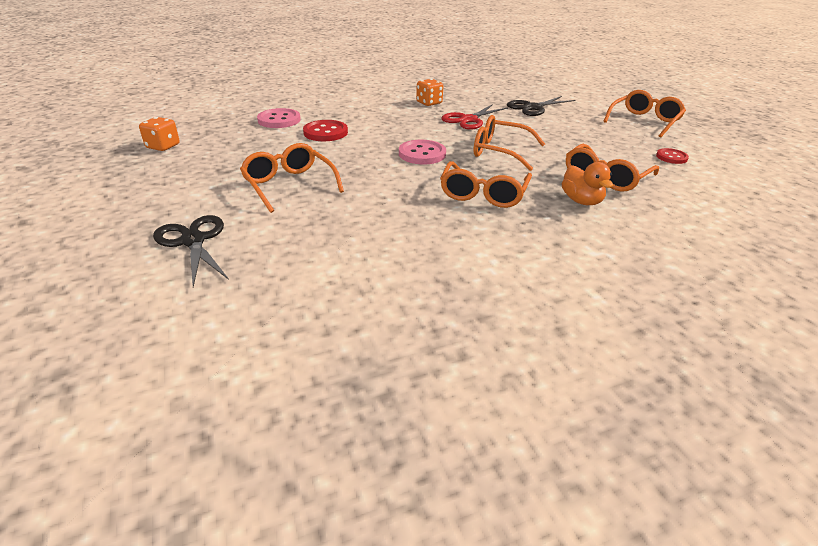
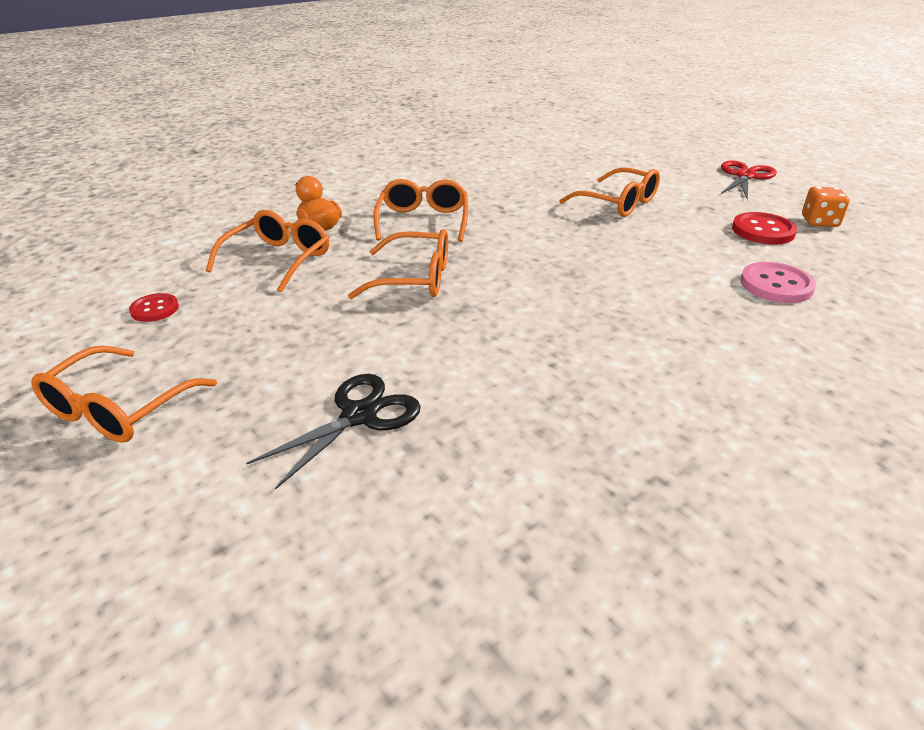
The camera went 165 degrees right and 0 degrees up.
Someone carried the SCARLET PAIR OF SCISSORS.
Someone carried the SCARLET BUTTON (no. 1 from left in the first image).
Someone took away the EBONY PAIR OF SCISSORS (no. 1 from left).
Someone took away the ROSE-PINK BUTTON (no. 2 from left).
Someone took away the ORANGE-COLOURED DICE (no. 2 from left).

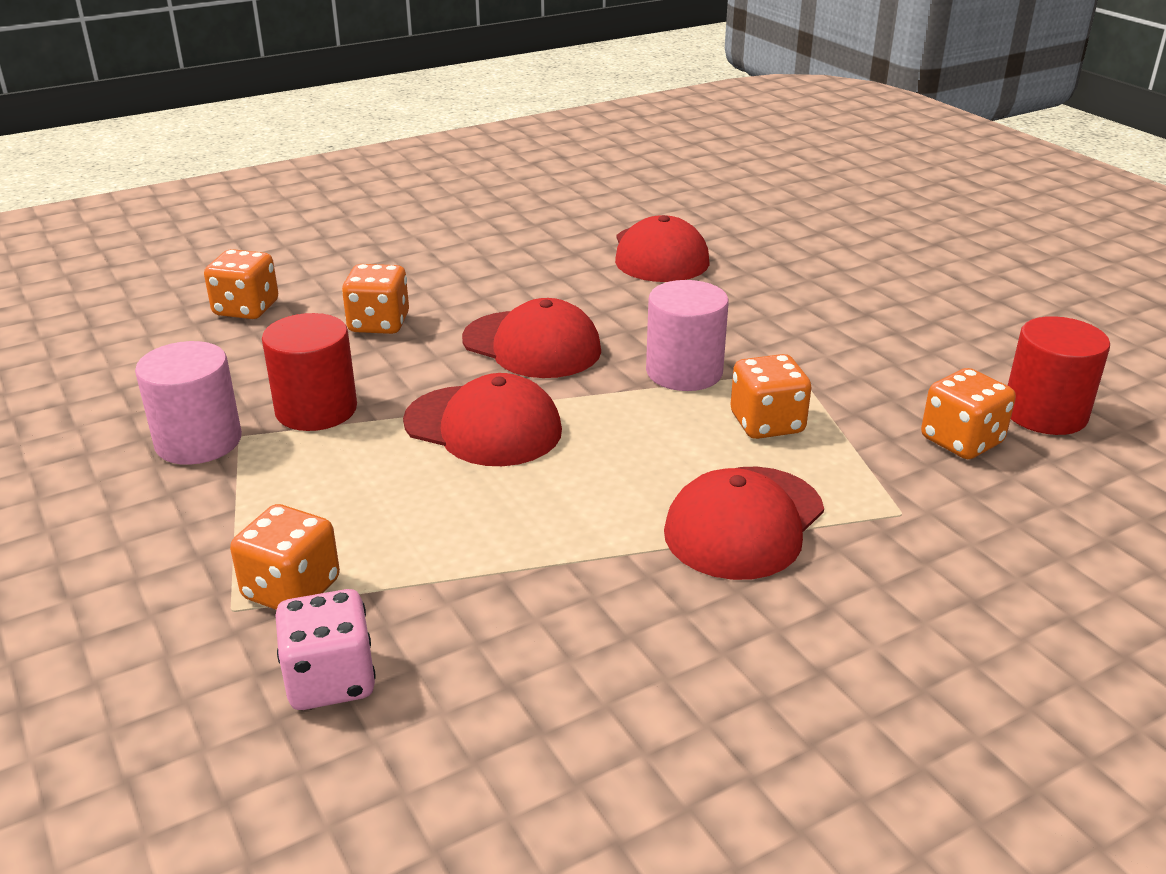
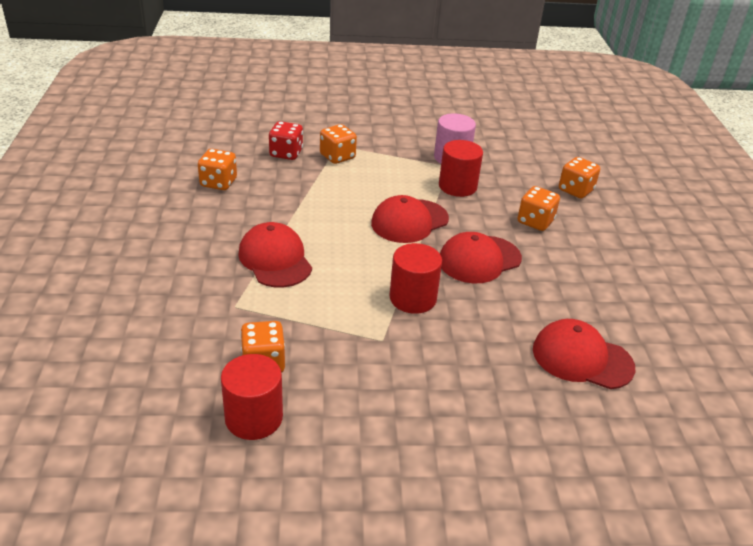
The camera went 115 degrees right and 5 degrees up.
Someone carried the ORANGE-COLOURED DICE (no. 4 from left in the first image).
Someone repainted the ROSE-PINK DICE, which became the SCARLET DICE.
Someone repainted the ROSE-PINK CYLINDER (no. 2 from left), which became the SCARLET CYLINDER (no. 2 from left).

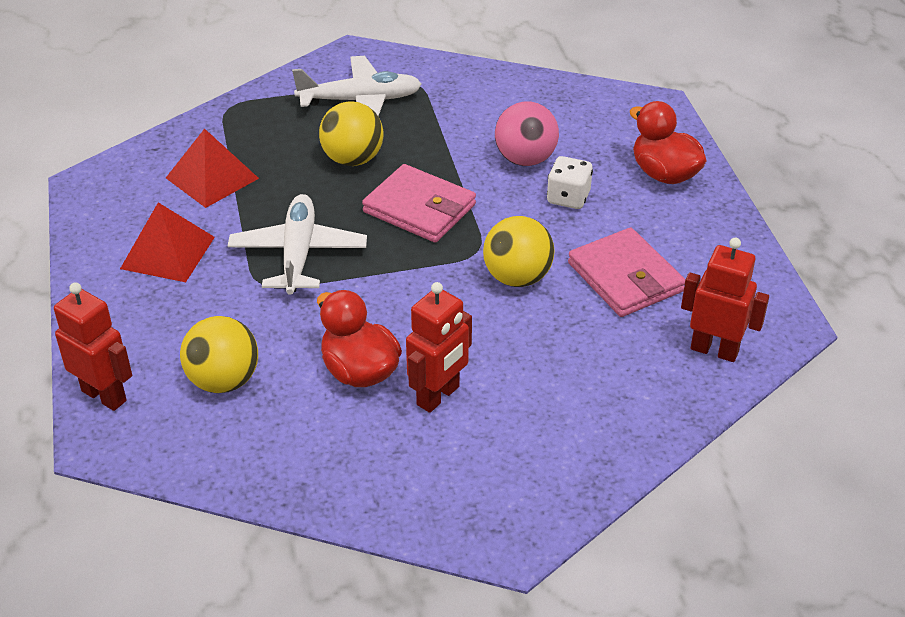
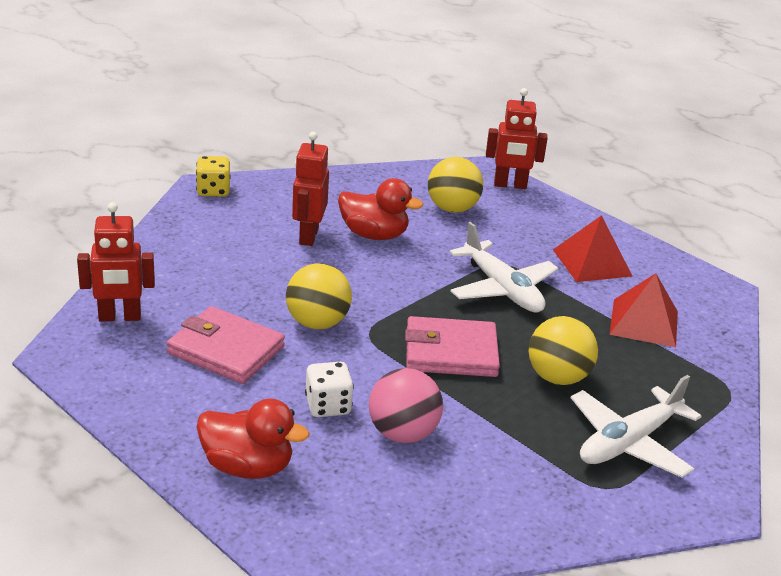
The camera went 145 degrees right and 10 degrees down.
Someone put down the BRIGHT YELLOW DICE.

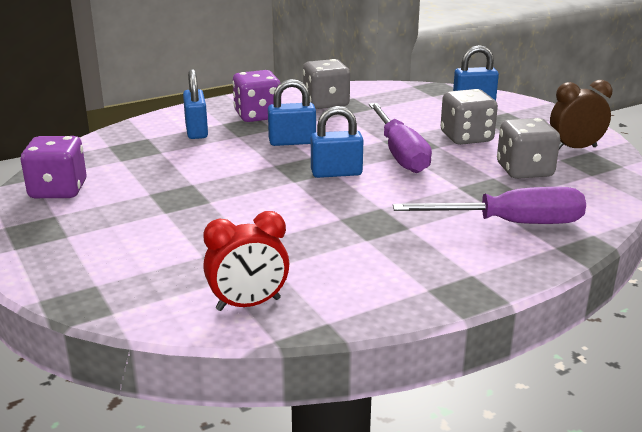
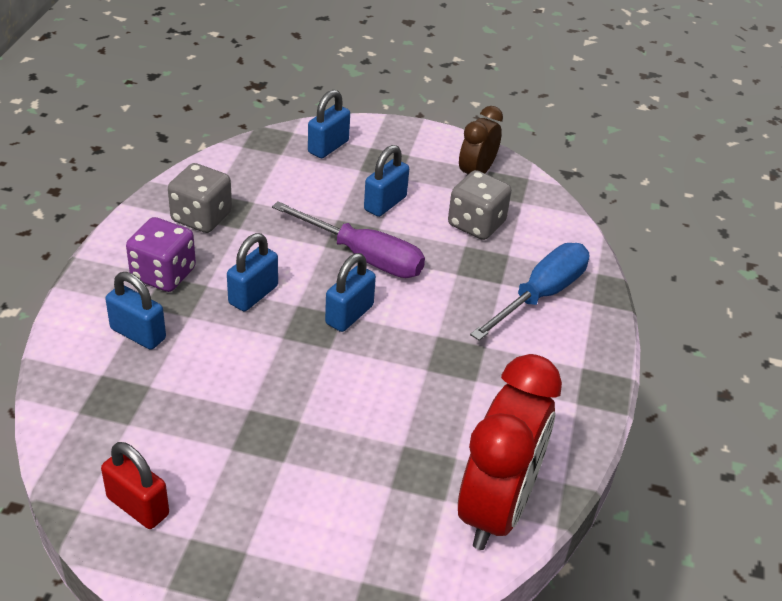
The camera went 50 degrees left and 15 degrees up.
Someone swapped the ROYAL PURPLE DICE (no. 1 from left) for the SCARLET SMALL LOCK.
Someone swapped the ASH-GREY DICE (no. 2 from left) for the BLUE SMALL LOCK (no. 5 from left).
Someone scaled the SCARLET ALARM CLOCK by 1.80.
Someone repainted the ROYAL PURPLE HAND SCREWDRIVER (no. 2 from left), which became the BLUE HAND SCREWDRIVER.

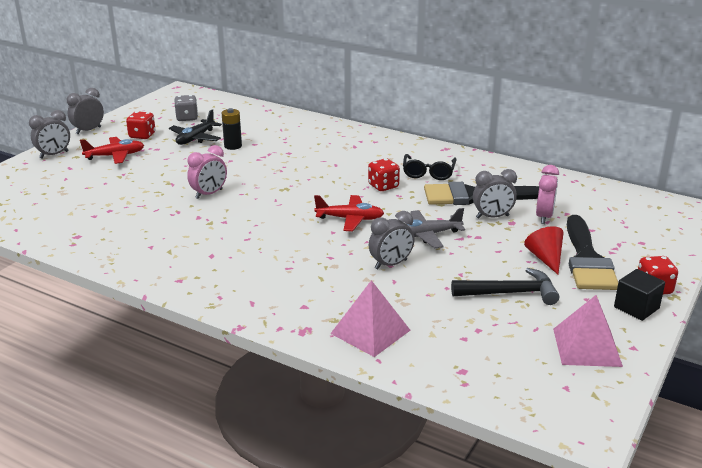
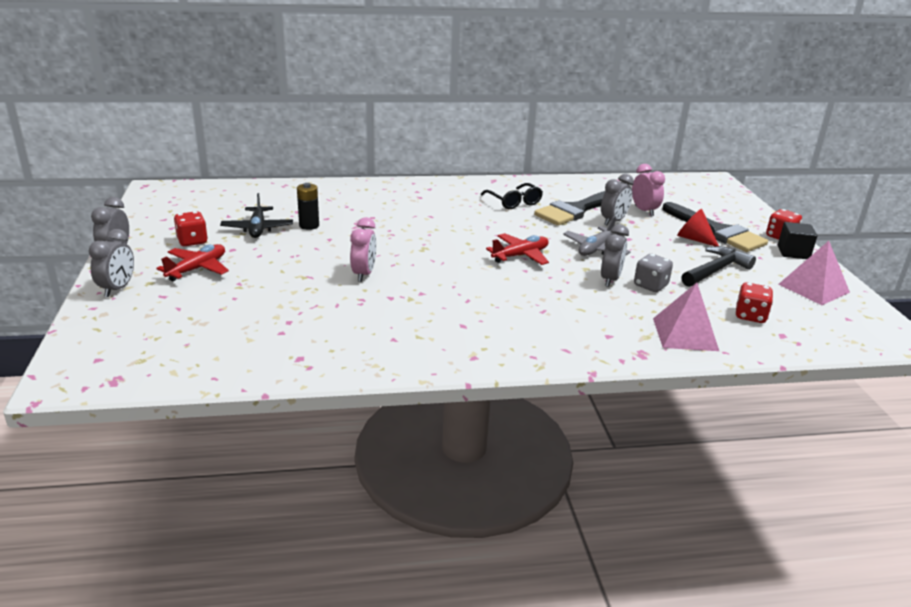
The camera went 40 degrees left and 0 degrees up.
Someone carried the ASH-GREY DICE.
Someone carried the SCARLET DICE (no. 2 from left).

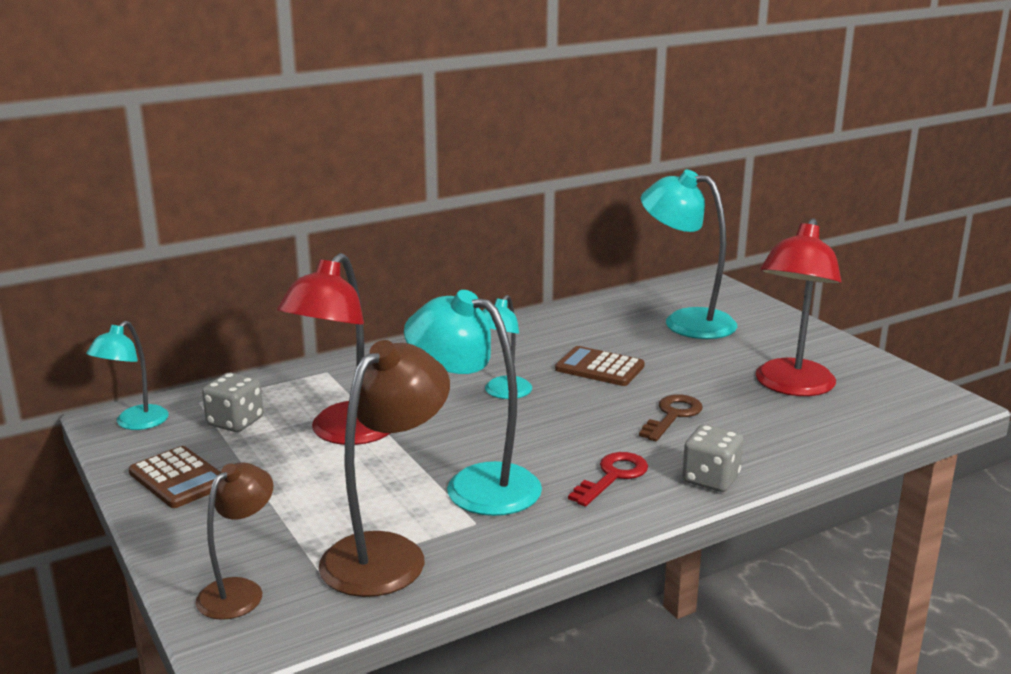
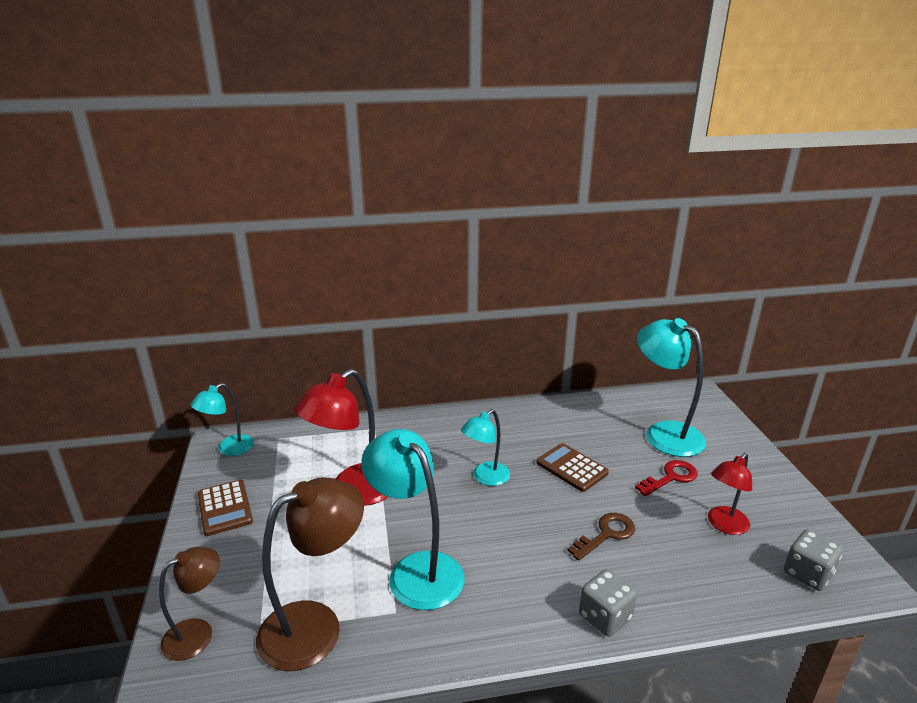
The camera went 20 degrees right and 5 degrees up.
Someone carried the SCARLET KEY.
Someone scaled the SCARLET DESK LAMP (no. 2 from left) by 0.59.
Someone carried the ASH-GREY DICE (no. 1 from left in the first image).

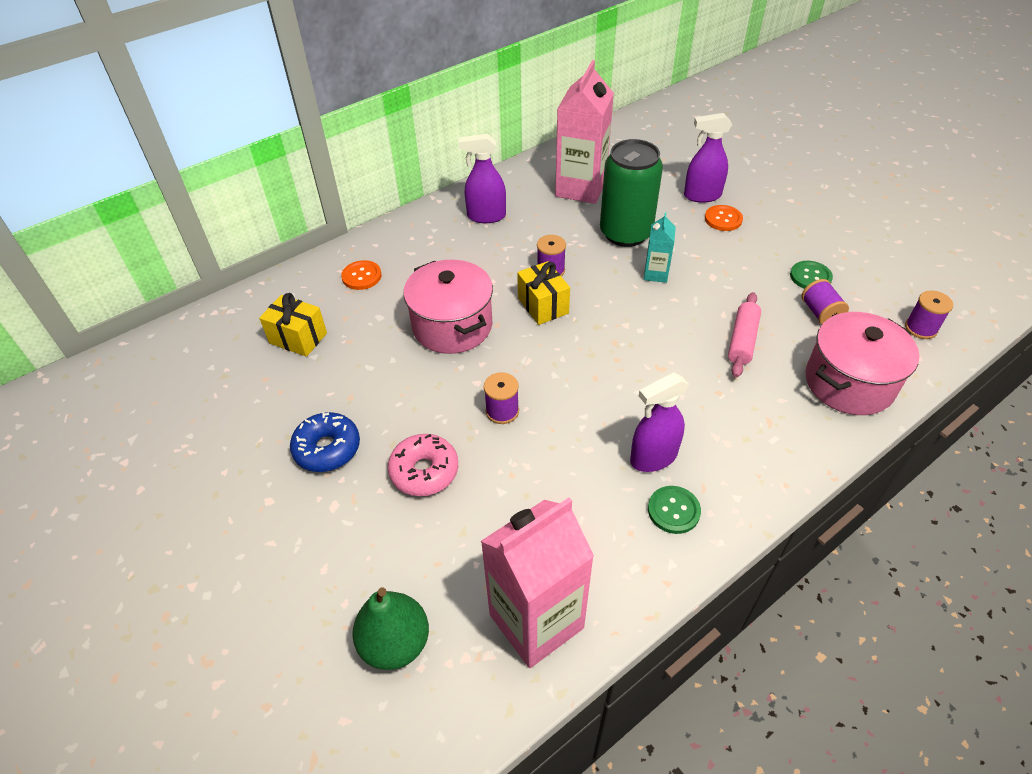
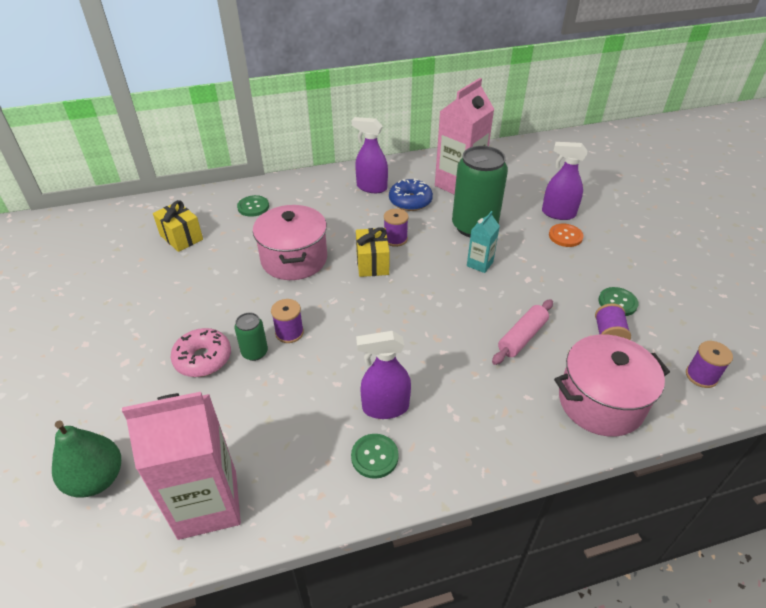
The camera went 20 degrees right and 5 degrees down.
Someone put down the EMERALD TIN (no. 1 from left).
Someone repainted the ORANGE-COLOURED BUTTON (no. 1 from left), which became the EMERALD BUTTON (no. 1 from left).
Someone carried the BLUE DOUGHNUT.

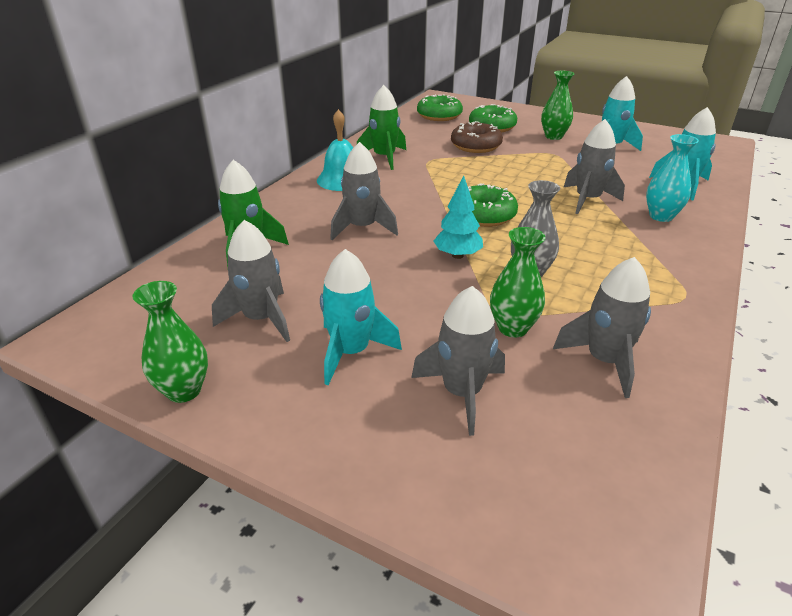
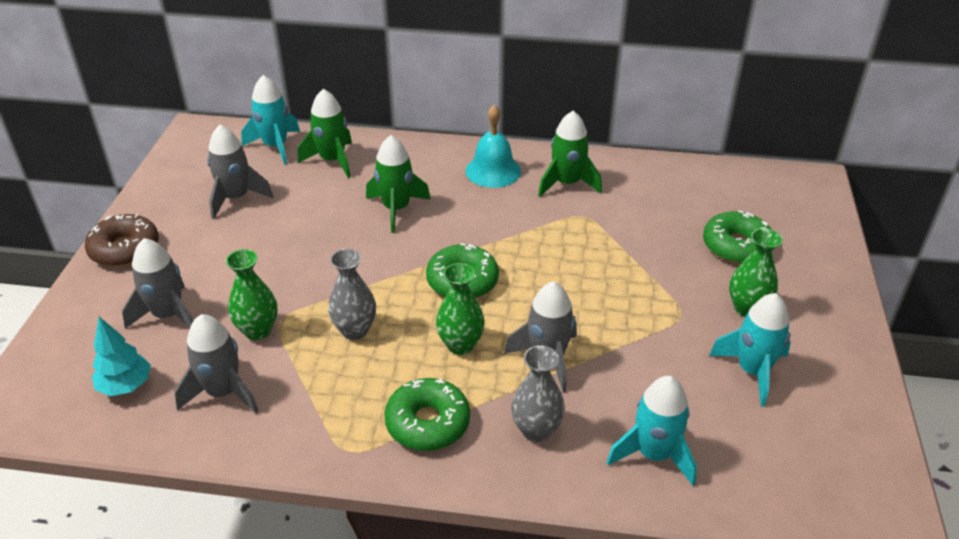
The camera went 70 degrees right and 5 degrees up.
Someone carried the RUSSET DOUGHNUT.
Someone carried the TEAL TREE.
Someone carried the TEAL TOY ROCKET (no. 1 from left).
Someone repainted the ASH-GREY TOY ROCKET (no. 2 from left), which became the EMERALD TOY ROCKET (no. 2 from left).
Someone carried the EMERALD DOUGHNUT (no. 1 from left).
Someone carried the EMERALD TALL VASE (no. 1 from left in the first image).
Someone repainted the TEAL TALL VASE, which became the ASH-GREY TALL VASE (no. 2 from left).

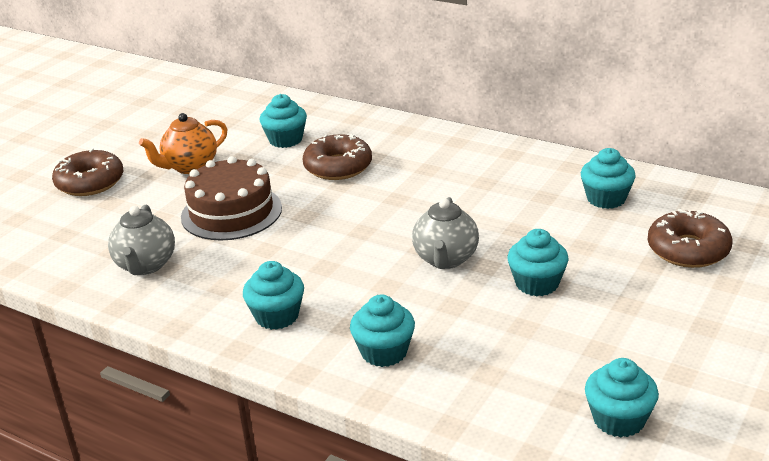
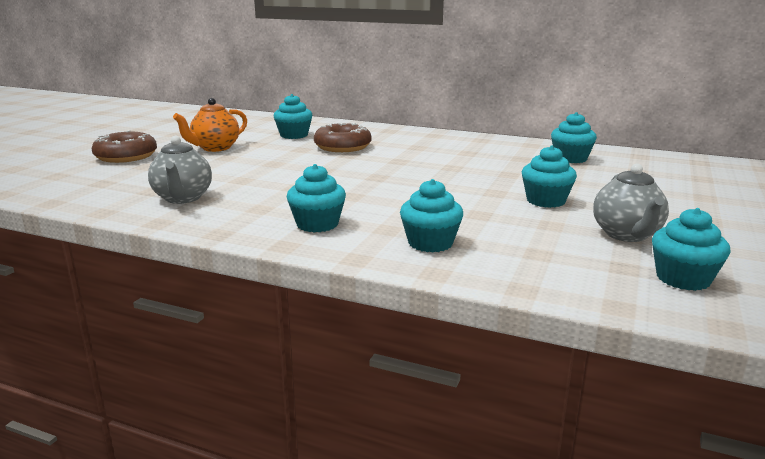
The camera went 10 degrees left and 10 degrees down.
Someone carried the ASH-GREY CHINA TEAPOT (no. 2 from left).
Someone took away the RUSSET LAYER CAKE.
Someone took away the RUSSET DOUGHNUT (no. 3 from left).

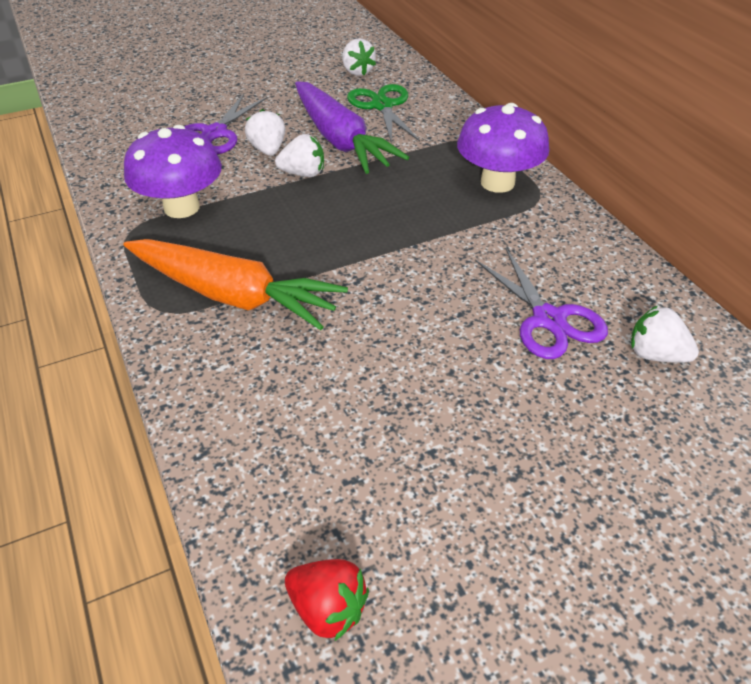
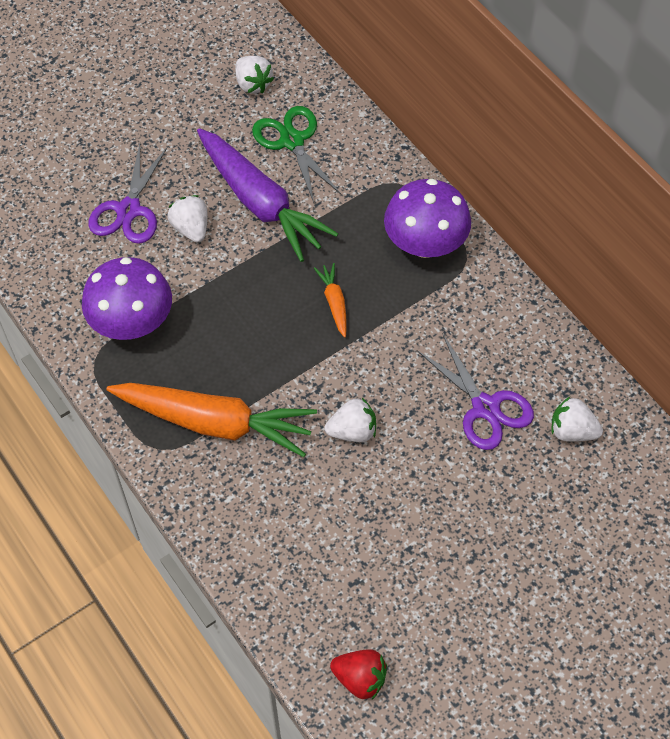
The camera went 10 degrees left and 15 degrees up.
Someone put down the ORANGE-COLOURED ROOT VEGETABLE (no. 2 from left).
Someone carried the WHITE STRAWBERRY (no. 2 from left in the first image).

